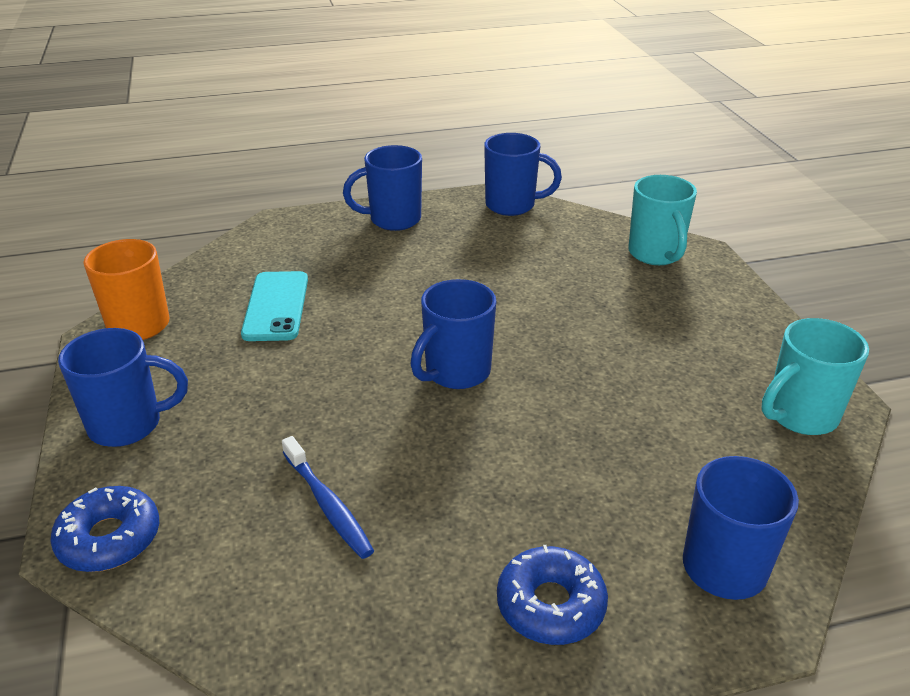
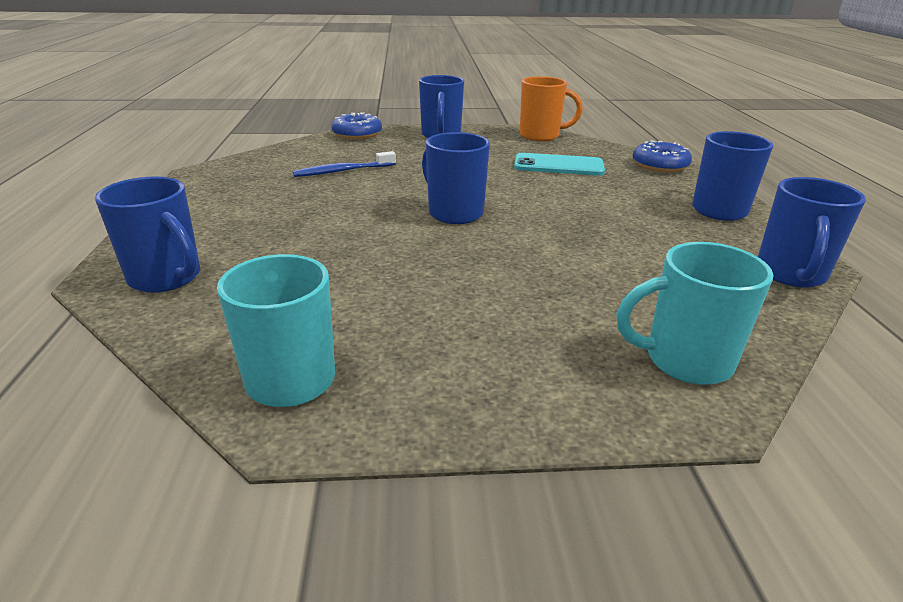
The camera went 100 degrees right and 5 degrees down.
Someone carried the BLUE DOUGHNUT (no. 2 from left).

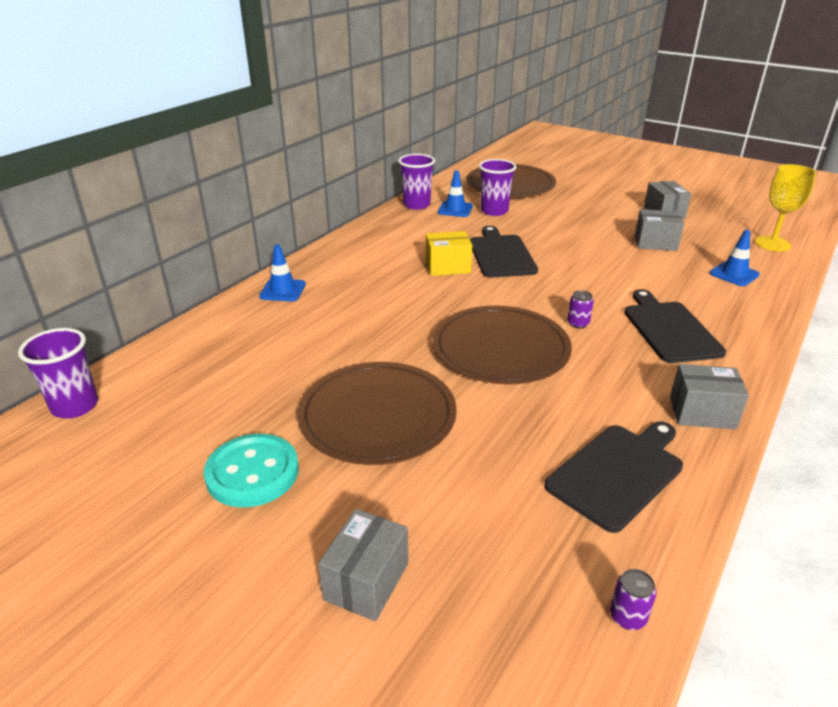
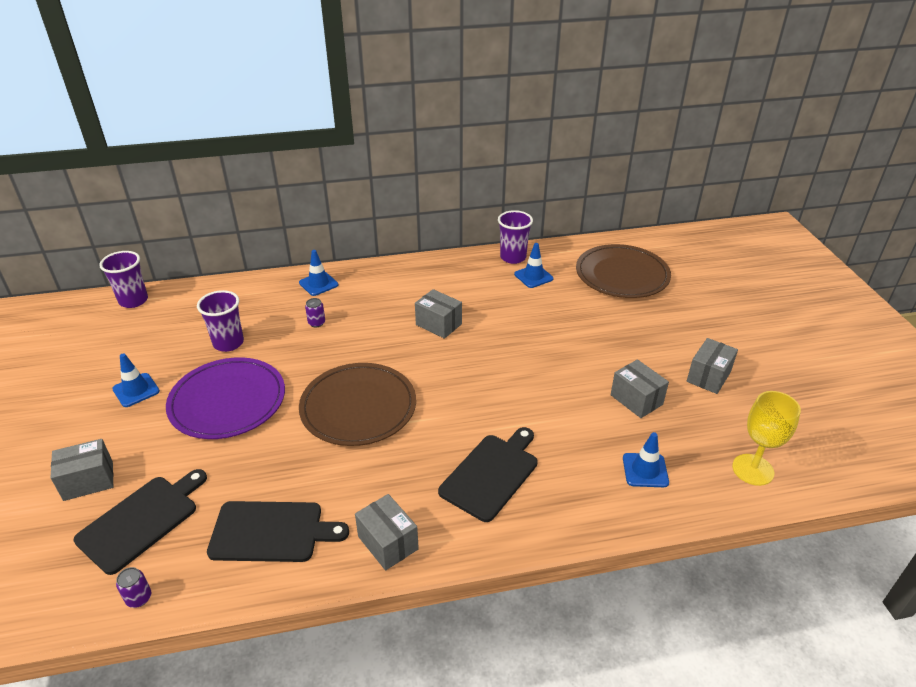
The camera went 45 degrees right and 5 degrees up.
Someone carried the EBONY BREAD BOARD (no. 1 from left).
Someone swapped the TEAL BUTTON for the BLUE TRAFFIC CONE (no. 1 from left).
Someone repainted the RUSSET DINNER PLATE (no. 1 from left), which became the ROYAL PURPLE DINNER PLATE.
Someone carried the ROYAL PURPLE BEAKER (no. 3 from left in the first image).
Someone carried the ROYAL PURPLE TIN (no. 1 from left in the first image).
Someone repainted the BRIGHT YELLOW PARCEL, which became the ASH-GREY PARCEL (no. 3 from left).

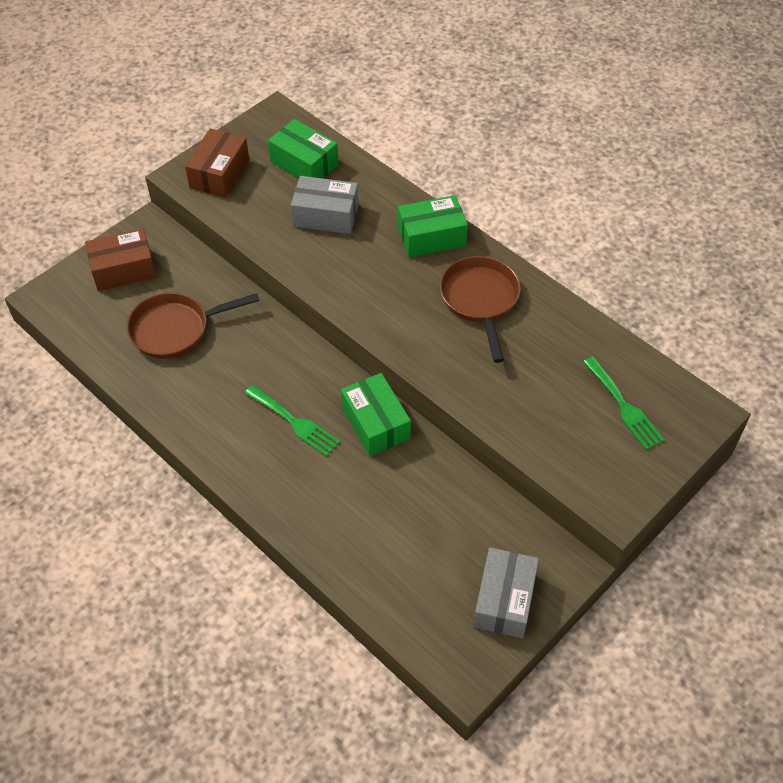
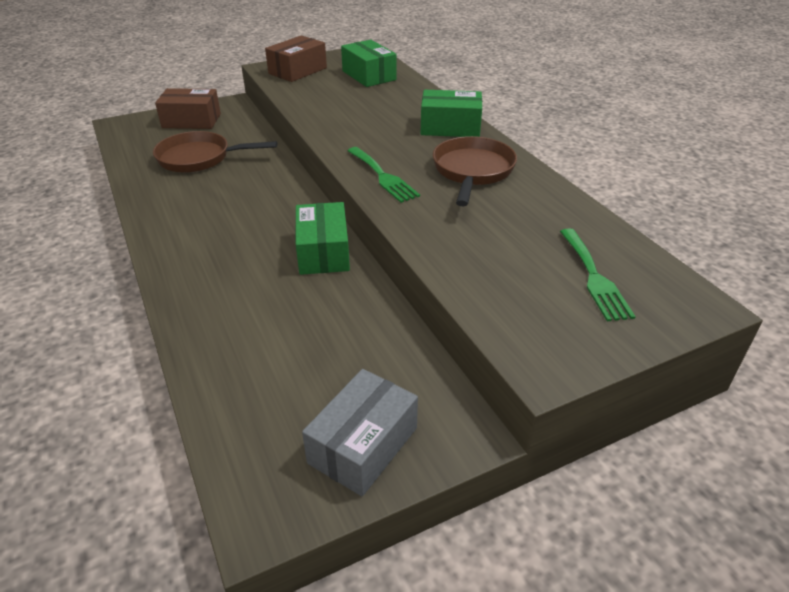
The camera went 20 degrees right and 15 degrees down.
Someone carried the EMERALD DINNER FORK (no. 1 from left).
Someone took away the ASH-GREY PARCEL (no. 1 from left).

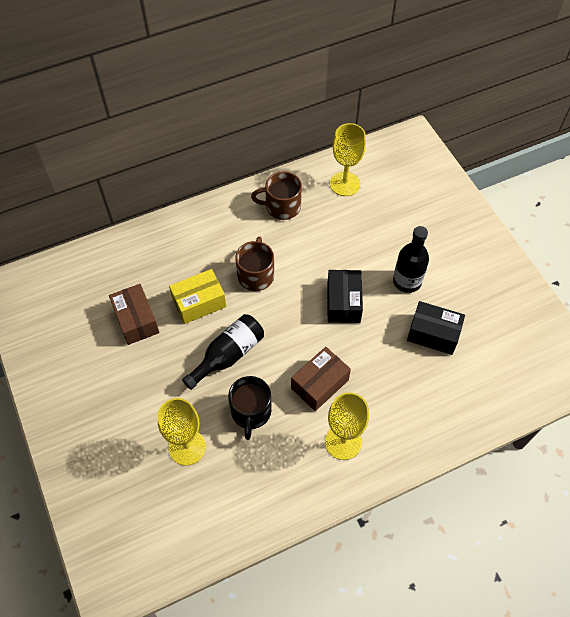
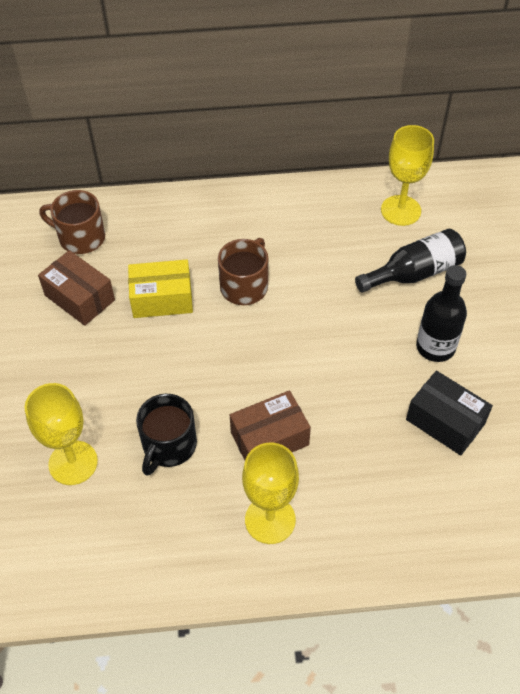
The camera went 20 degrees right and 5 degrees down.
Someone rotated the RUSSET PARCEL (no. 1 from left) by 45 degrees counterclockwise.
Someone carried the RUSSET MUG (no. 2 from left in the first image).
Someone carried the EBONY BOTTLE (no. 1 from left).
Someone took away the EBONY PARCEL (no. 1 from left).

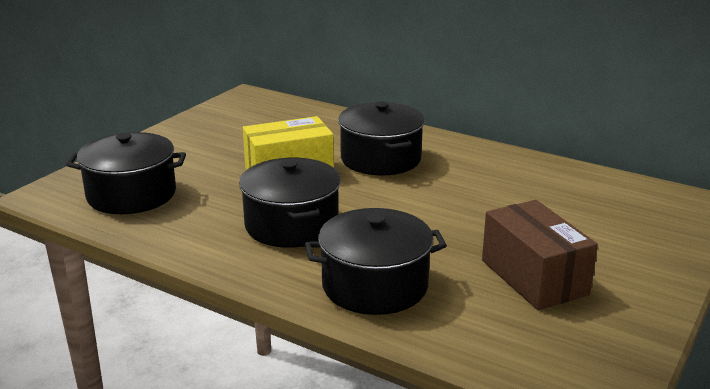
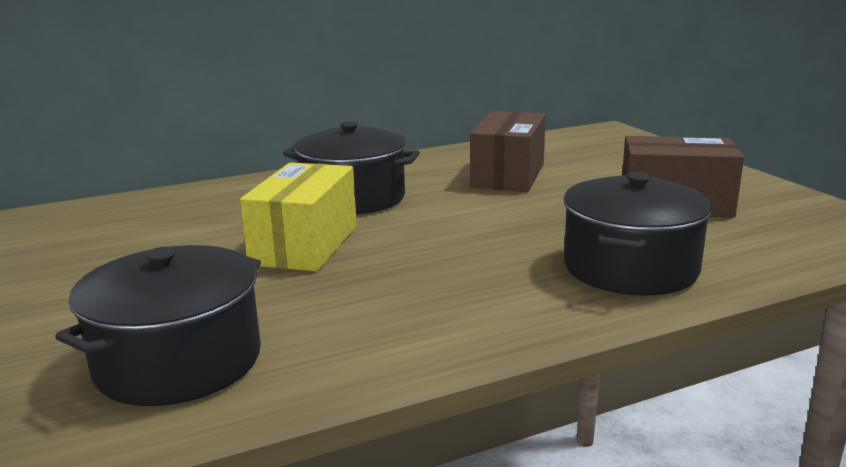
The camera went 55 degrees left and 5 degrees down.
Someone put down the RUSSET PARCEL (no. 1 from left).
Someone took away the EBONY POT (no. 2 from left).

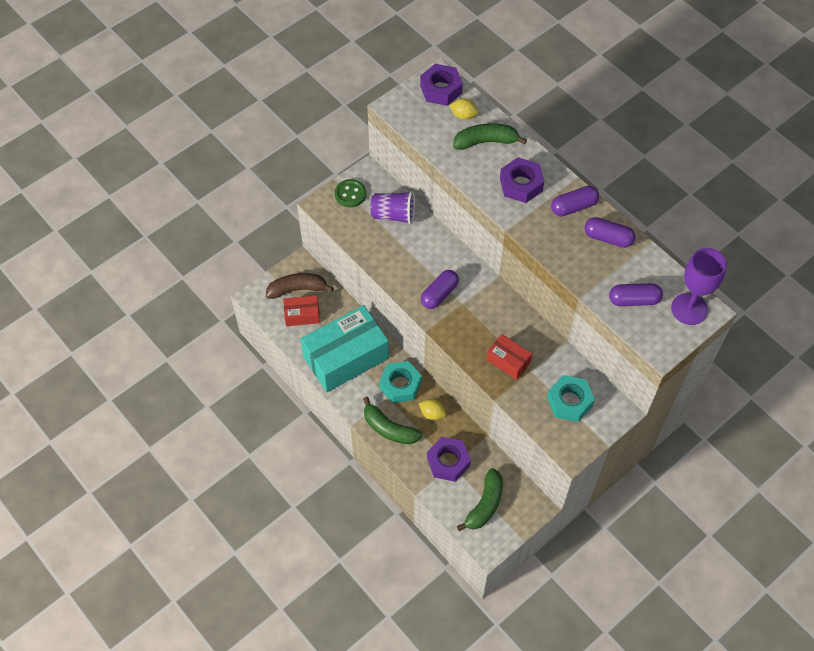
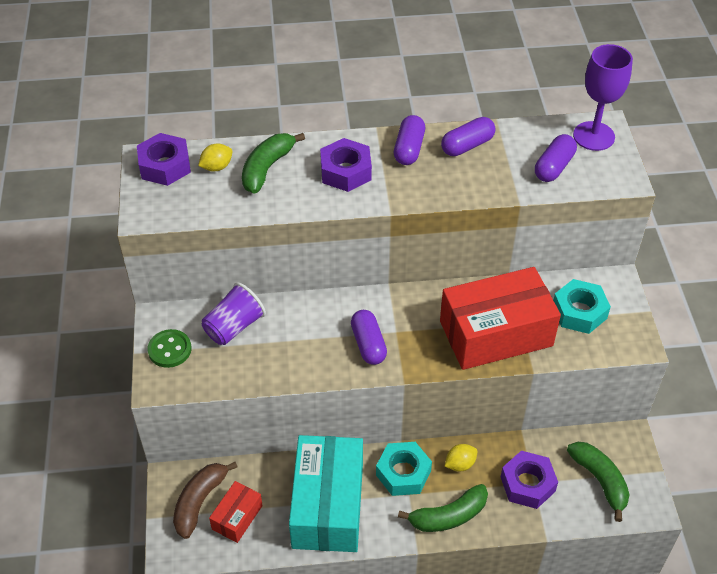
The camera went 55 degrees left and 10 degrees down.
Someone scaled the SCARLET PARCEL (no. 2 from left) by 2.11.

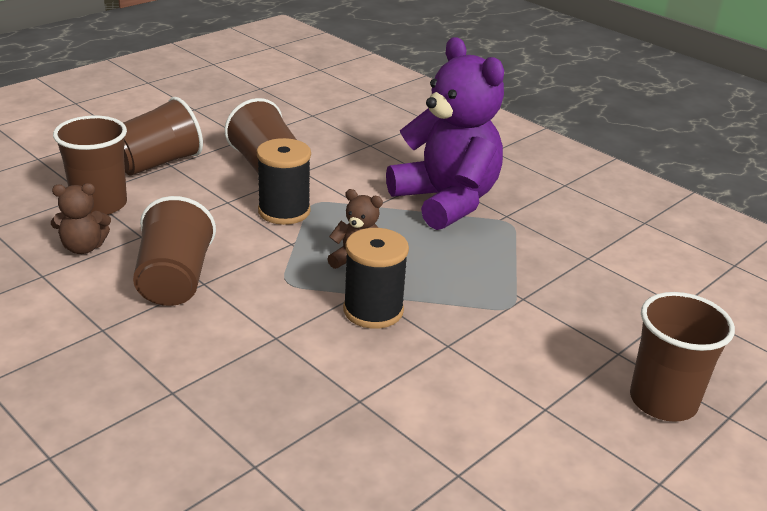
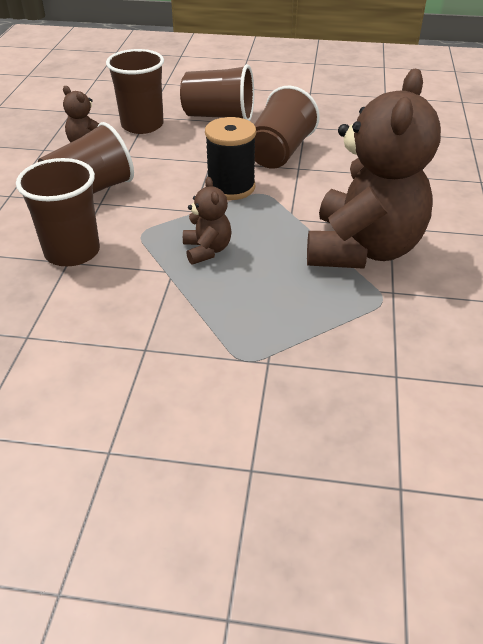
The camera went 55 degrees right and 10 degrees up.
Someone carried the RUSSET BEAKER (no. 5 from left in the first image).
Someone repainted the ROYAL PURPLE TEDDY, which became the RUSSET TEDDY (no. 3 from left).
Someone took away the EBONY BOBBIN (no. 2 from left).

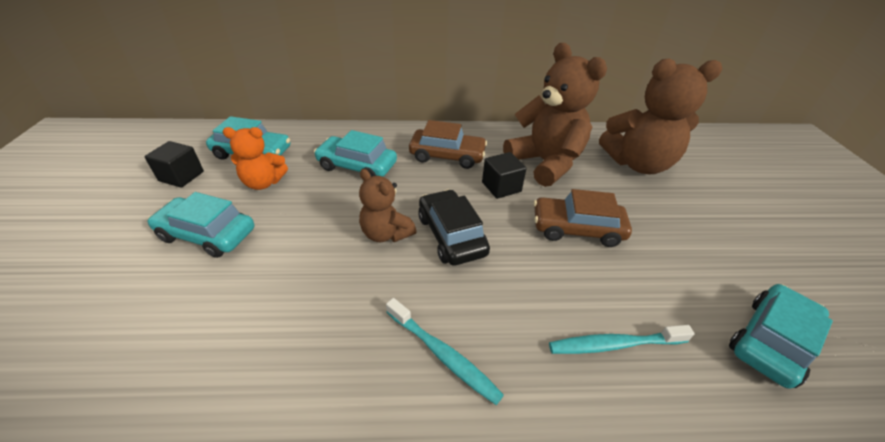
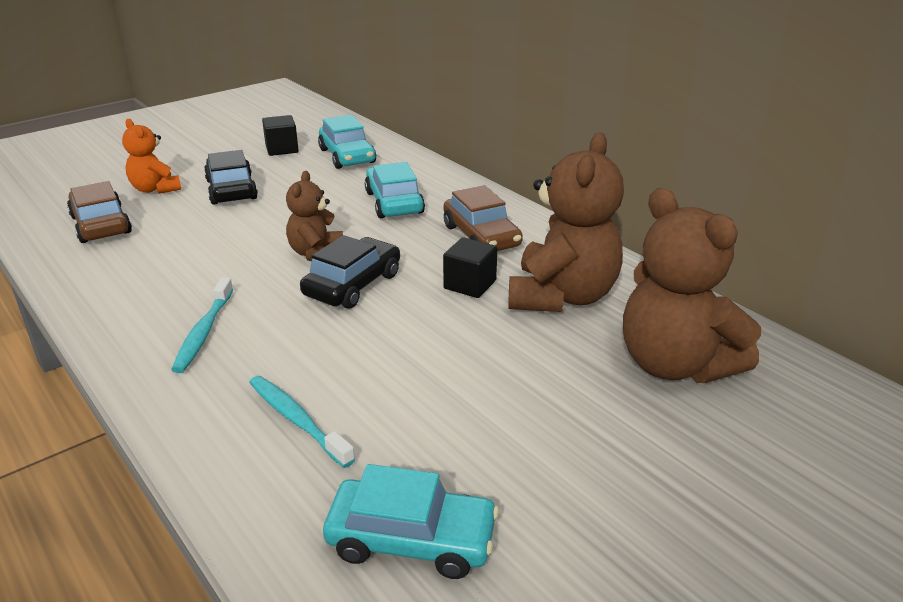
The camera went 55 degrees right and 10 degrees down.
Someone carried the RUSSET CAR (no. 2 from left in the first image).
Someone carried the ORANGE-COLOURED TEDDY.
Someone repainted the TEAL CAR (no. 1 from left), which became the EBONY CAR (no. 1 from left).

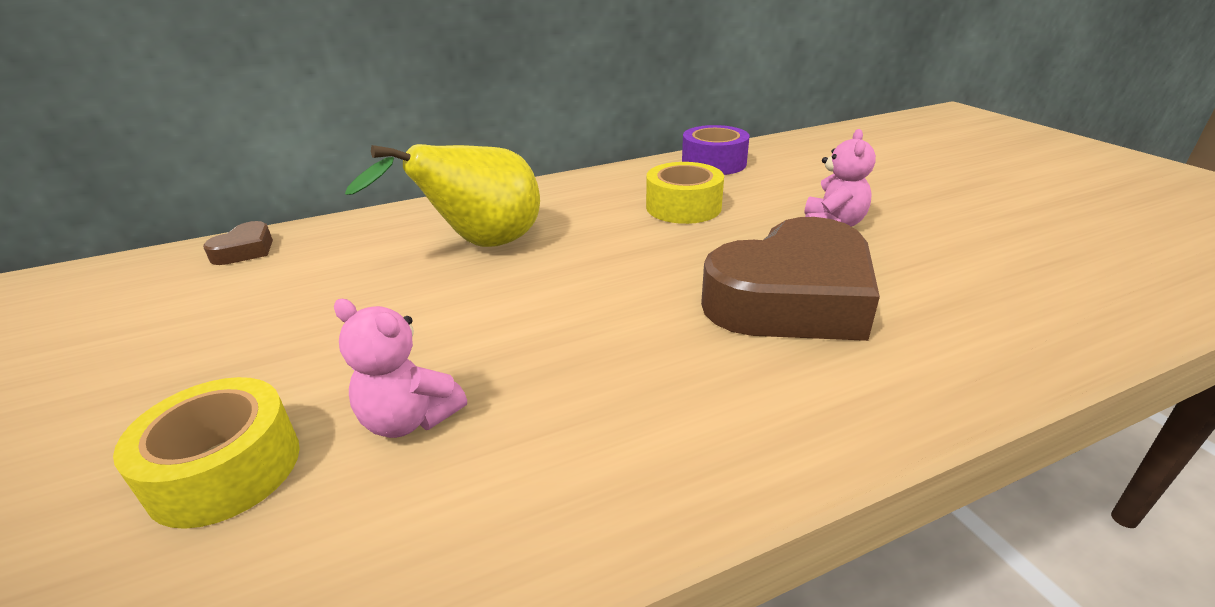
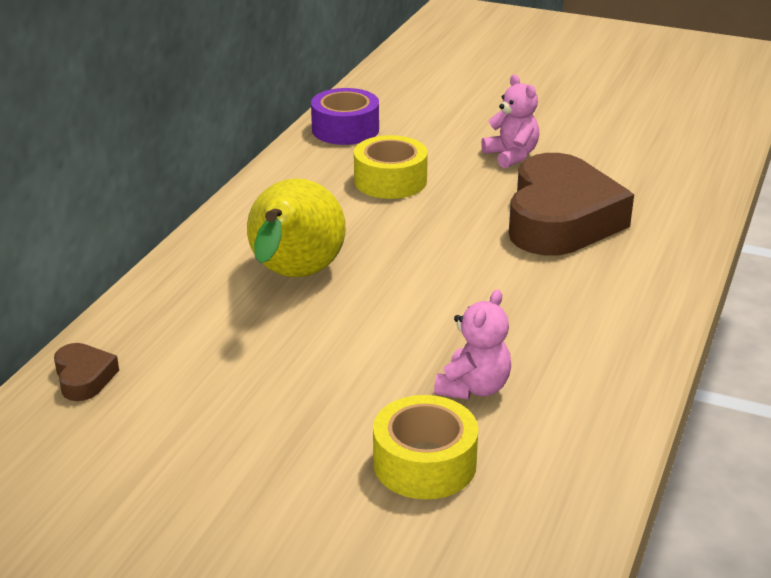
The camera went 45 degrees left and 0 degrees up.
Someone rotated the ROSE-PINK TEDDY (no. 1 from left) by 45 degrees counterclockwise.

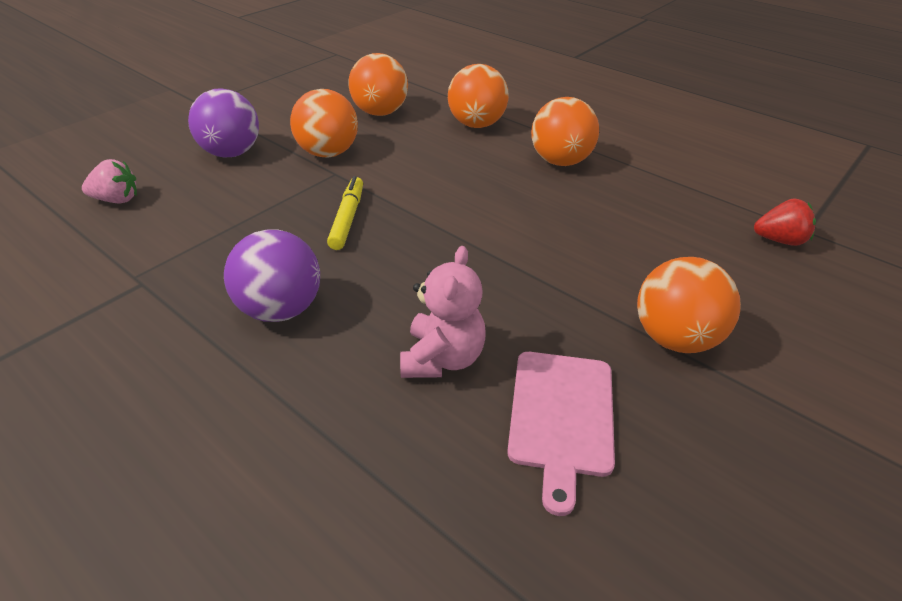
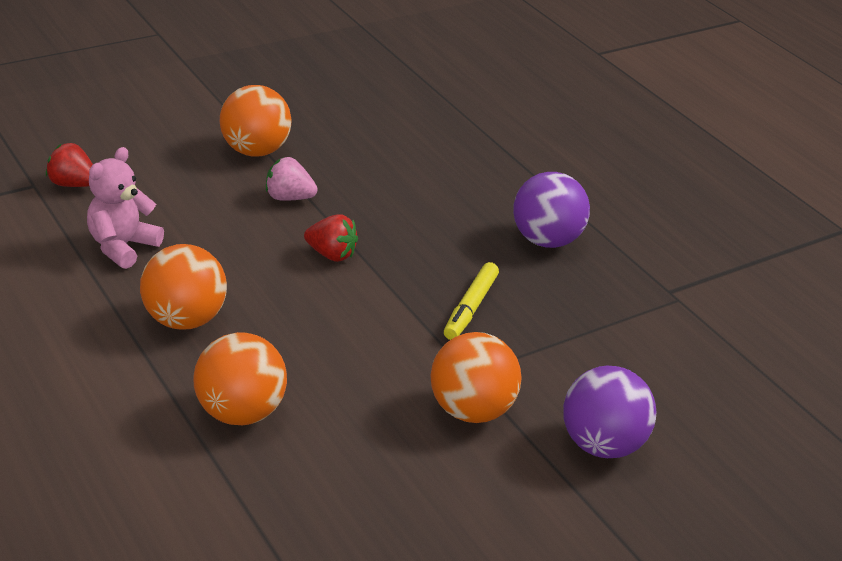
The camera went 165 degrees left and 5 degrees down.
Someone carried the ROSE-PINK TEDDY.
Someone carried the ROSE-PINK STRAWBERRY.
Someone put down the SCARLET STRAWBERRY (no. 2 from left).
Someone took away the ORANGE-COLOURED BALL (no. 2 from left).
Someone took away the ROSE-PINK BREAD BOARD.

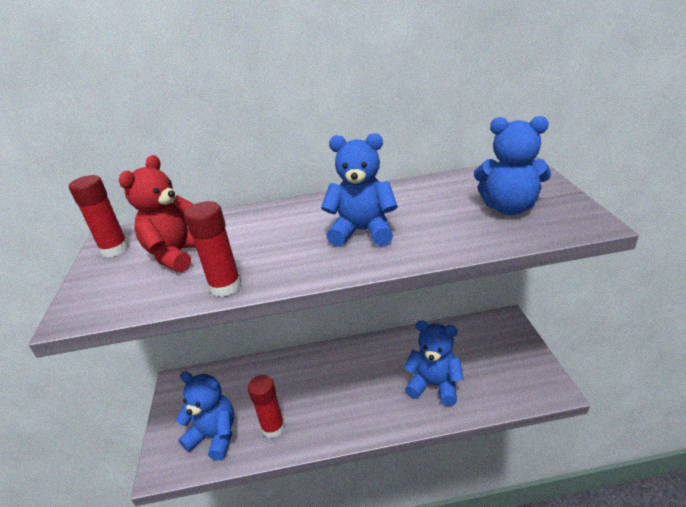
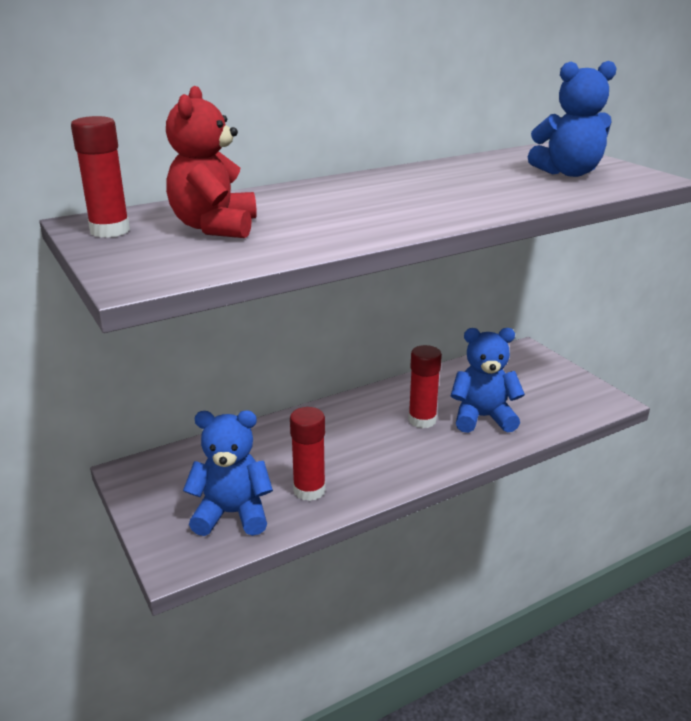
The camera went 25 degrees left and 5 degrees down.
Someone carried the SCARLET GLUE (no. 2 from left in the first image).
Someone took away the BLUE TEDDY (no. 2 from left).

